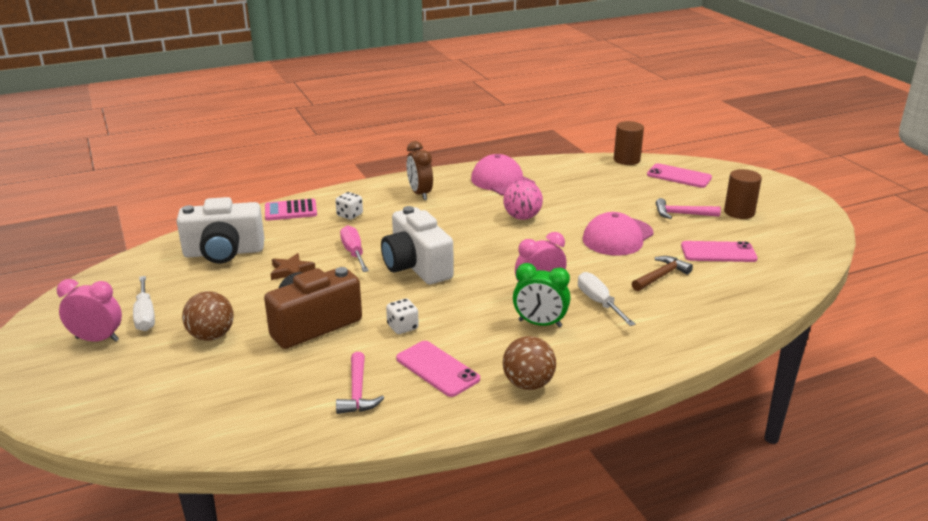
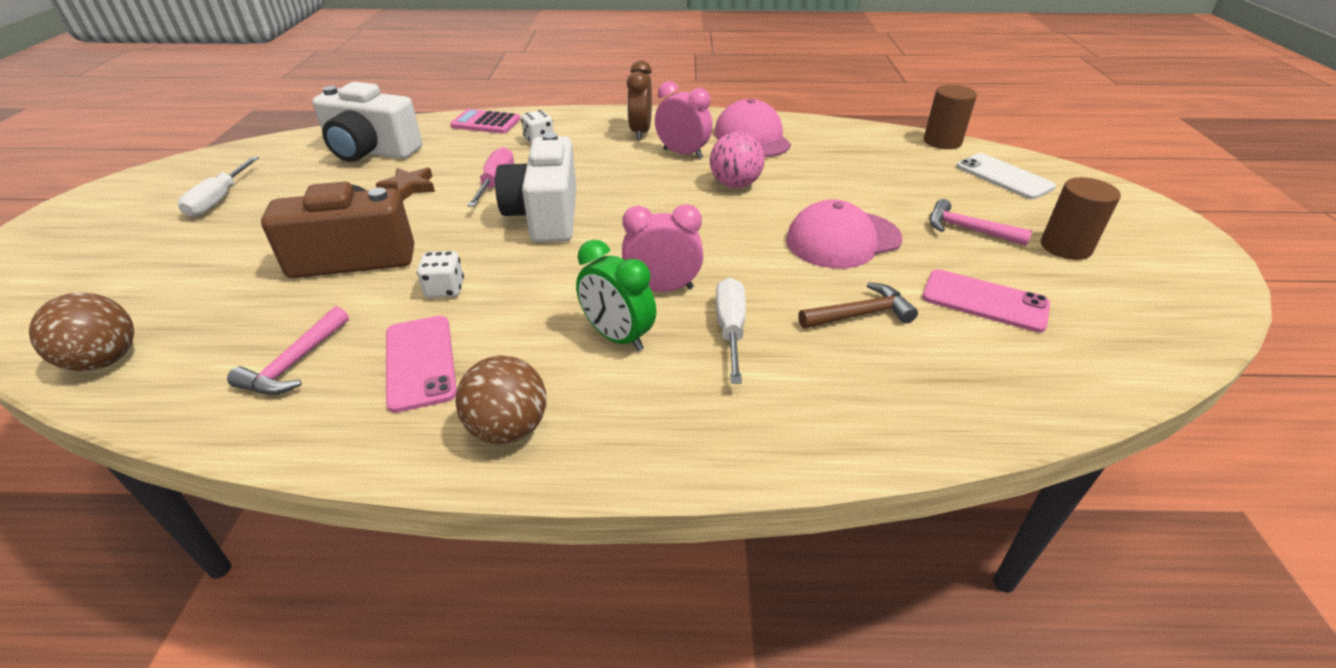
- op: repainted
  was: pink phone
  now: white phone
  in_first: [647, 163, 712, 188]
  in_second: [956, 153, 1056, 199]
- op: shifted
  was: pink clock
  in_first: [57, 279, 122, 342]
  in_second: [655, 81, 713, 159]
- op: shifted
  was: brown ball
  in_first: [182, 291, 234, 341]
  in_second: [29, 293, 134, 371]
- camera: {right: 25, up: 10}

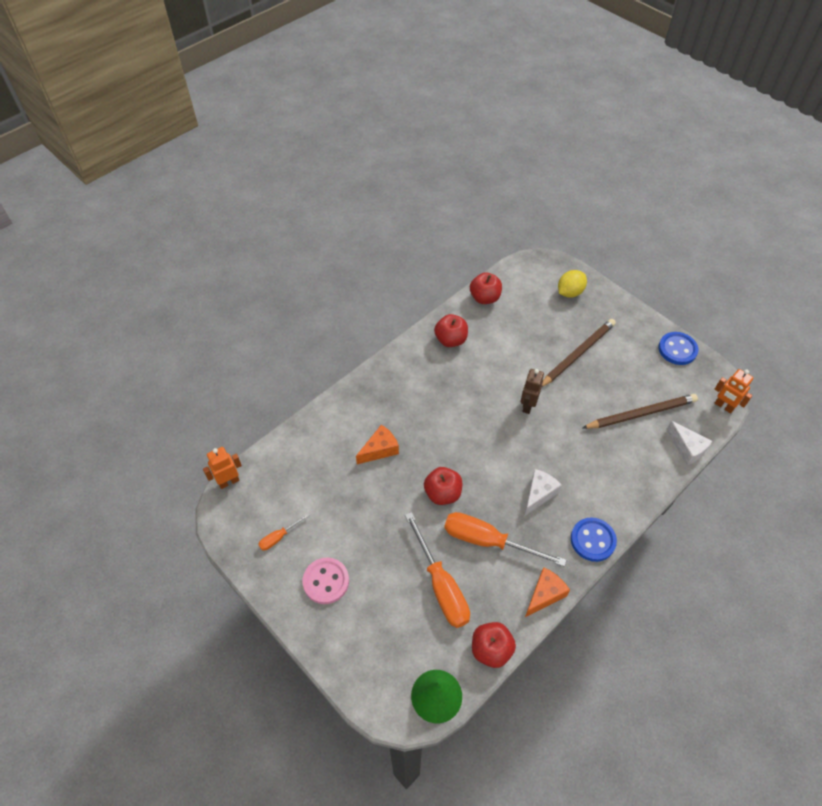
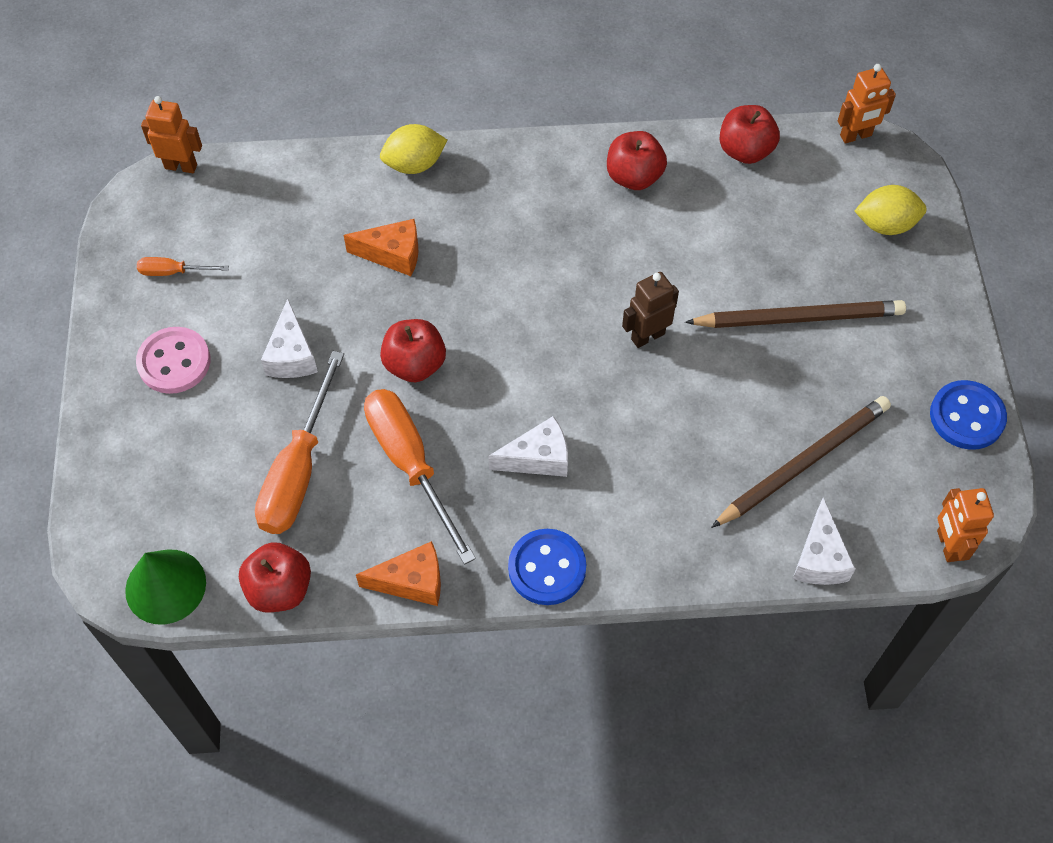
- op: rotated
  was: brown pencil
  in_first: [582, 394, 698, 429]
  in_second: [711, 396, 891, 528]
  clockwise: -60
- op: new
  now: orange robot
  in_second: [838, 64, 896, 144]
- op: new
  now: yellow lemon
  in_second: [380, 124, 447, 174]
- op: new
  now: white cheese
  in_second: [261, 299, 318, 378]
- camera: {right: 40, up: 5}

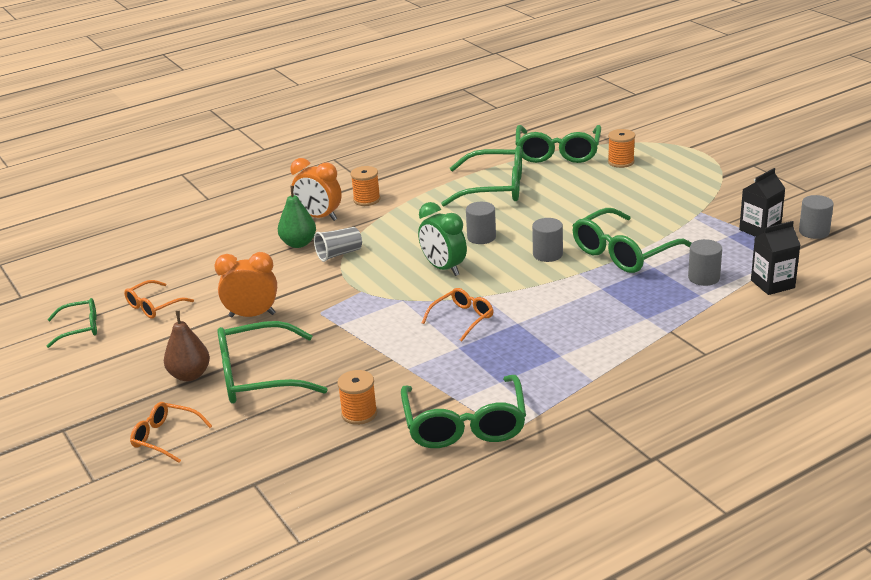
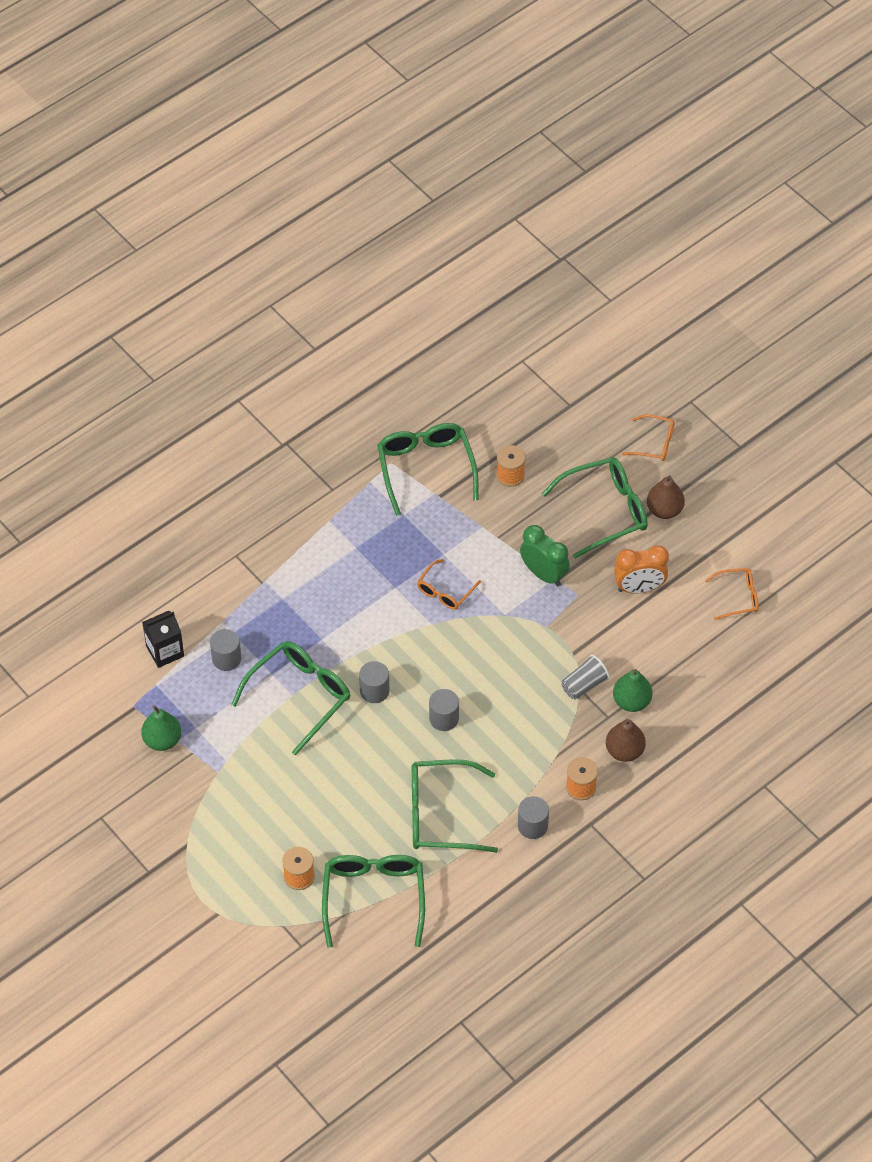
- op: swapped
  was: orange clock
  now: brown pear
  in_first: [290, 158, 342, 221]
  in_second: [606, 719, 646, 762]
- op: swapped
  was: black carton
  now: green pear
  in_first: [739, 168, 785, 237]
  in_second: [141, 705, 181, 751]
- op: shifted
  was: grey cylinder
  in_first: [799, 195, 834, 239]
  in_second: [518, 796, 549, 839]
- op: shifted
  was: green clock
  in_first: [418, 202, 467, 276]
  in_second: [520, 525, 570, 587]
- op: rotated
  was: orange glasses
  in_first: [124, 280, 194, 319]
  in_second: [705, 568, 759, 620]
  clockwise: 45
- op: gone
  was: green glasses
  in_first: [47, 298, 97, 348]
- camera: {right: 170, up: 25}

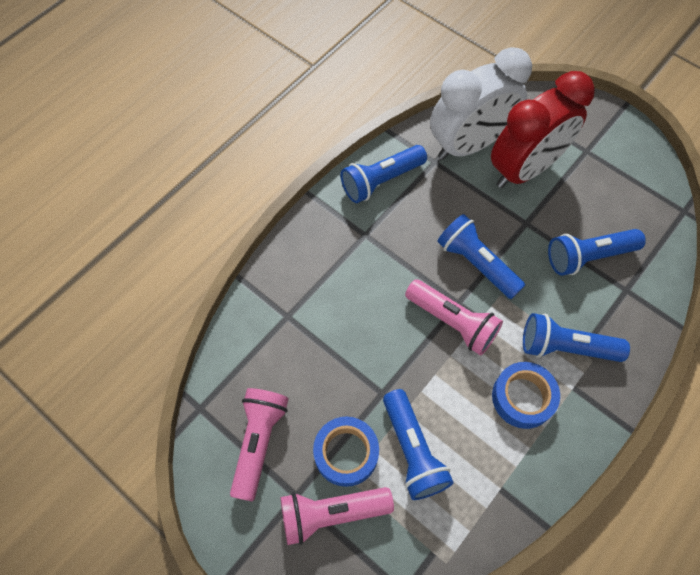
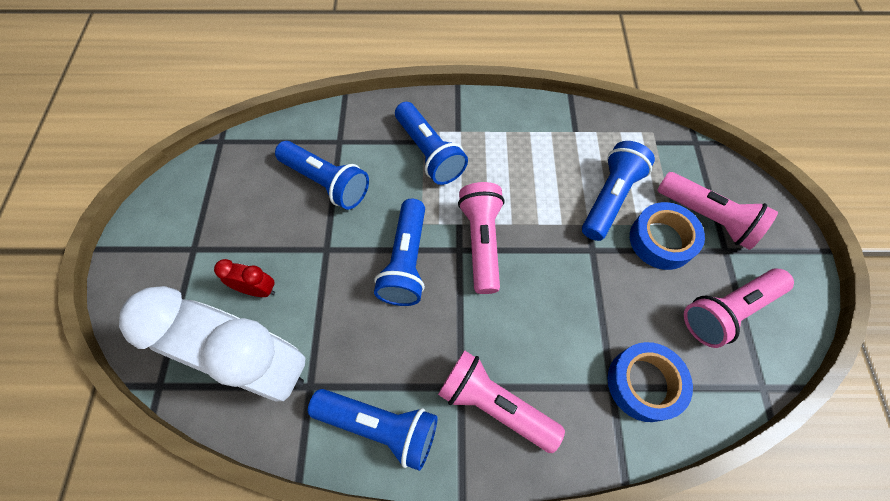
- op: scaled
  was: red clock
  in_first: [491, 71, 595, 188]
  in_second: [214, 259, 275, 297]
  ratio: 0.4
- op: shifted
  was: blue tape
  in_first: [492, 362, 560, 429]
  in_second: [608, 342, 693, 422]
- op: new
  now: pink flashlight
  in_second: [438, 350, 565, 453]
- camera: {right: -130, up: 0}

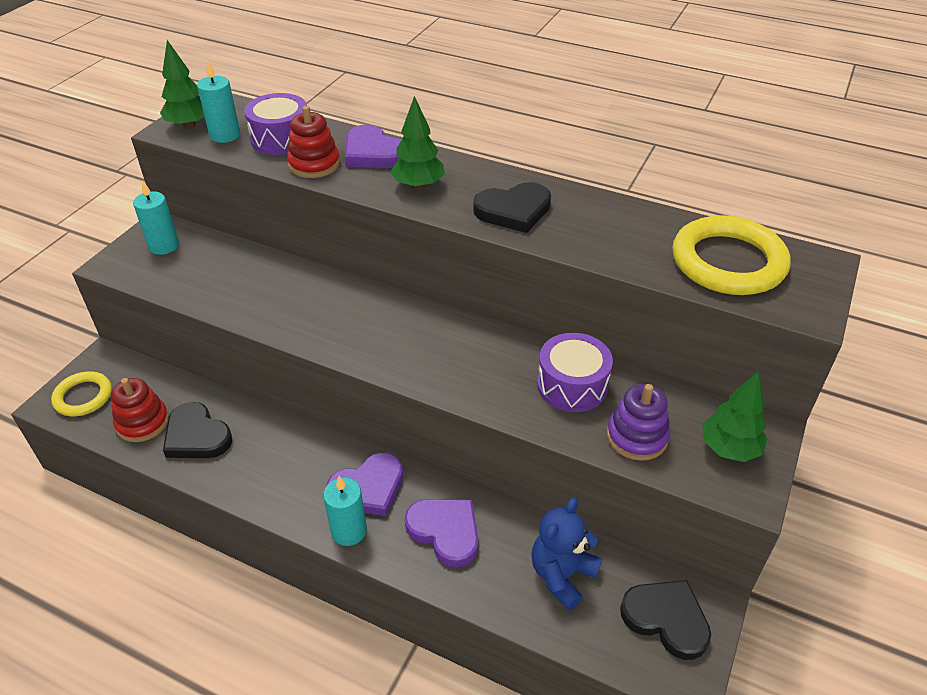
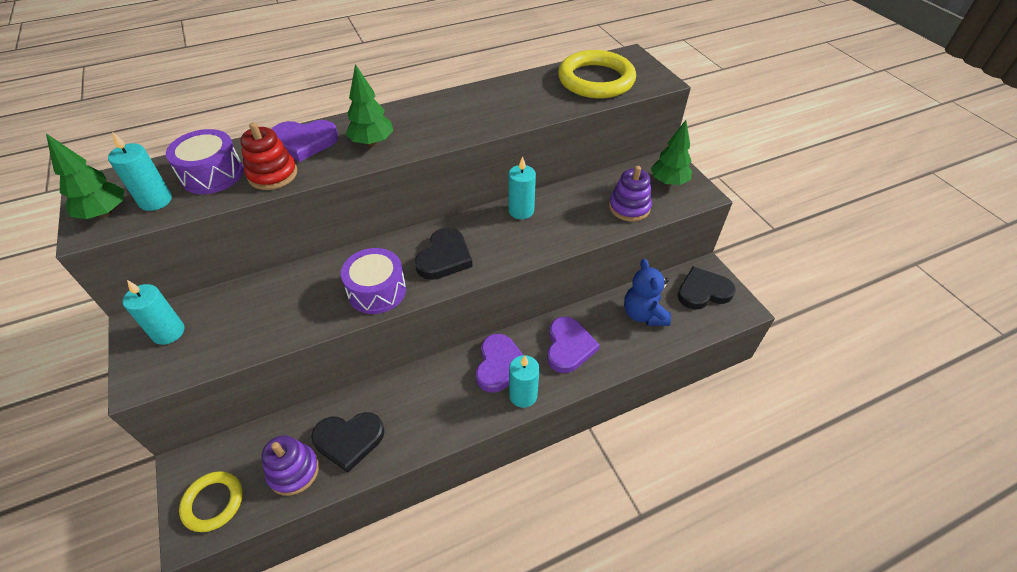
- op: shifted
  was: black heart
  in_first: [473, 182, 551, 233]
  in_second: [415, 228, 473, 280]
- op: shifted
  was: purple drum
  in_first: [537, 333, 613, 412]
  in_second: [341, 248, 406, 314]
- op: repainted
  was: red stacking toy
  now: purple stacking toy
  in_first: [111, 378, 169, 442]
  in_second: [262, 435, 319, 496]
- op: rotated
  was: purple heart
  in_first: [405, 499, 478, 567]
  in_second: [547, 317, 600, 373]
  clockwise: 105
- op: new
  now: turquoise candle
  in_second: [508, 156, 536, 219]
- camera: {right: -50, up: 5}

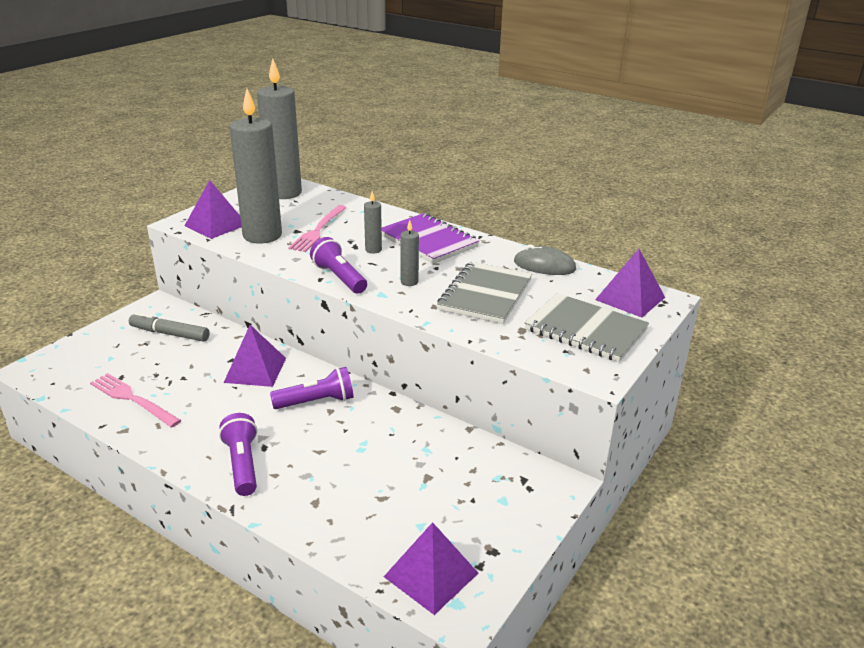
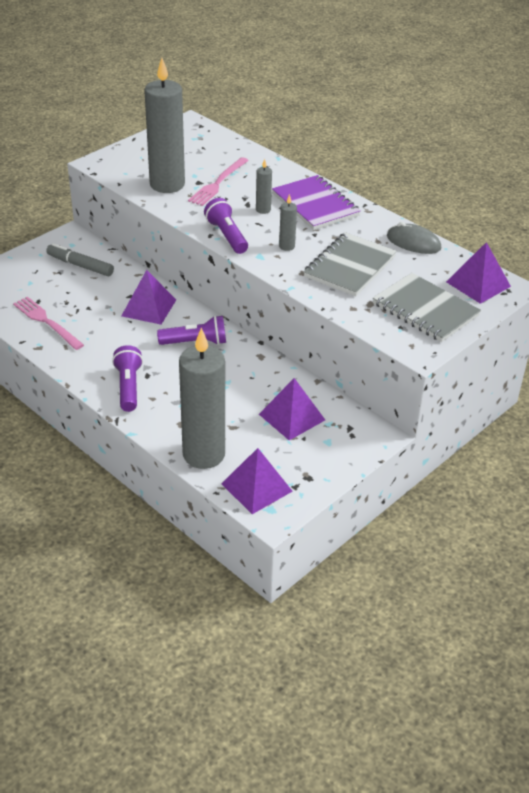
- op: shifted
  was: grey candle
  in_first: [257, 58, 302, 199]
  in_second: [179, 328, 225, 469]
- op: shifted
  was: purple pyramid
  in_first: [184, 180, 241, 239]
  in_second: [259, 378, 325, 440]
- camera: {right: 10, up: 10}

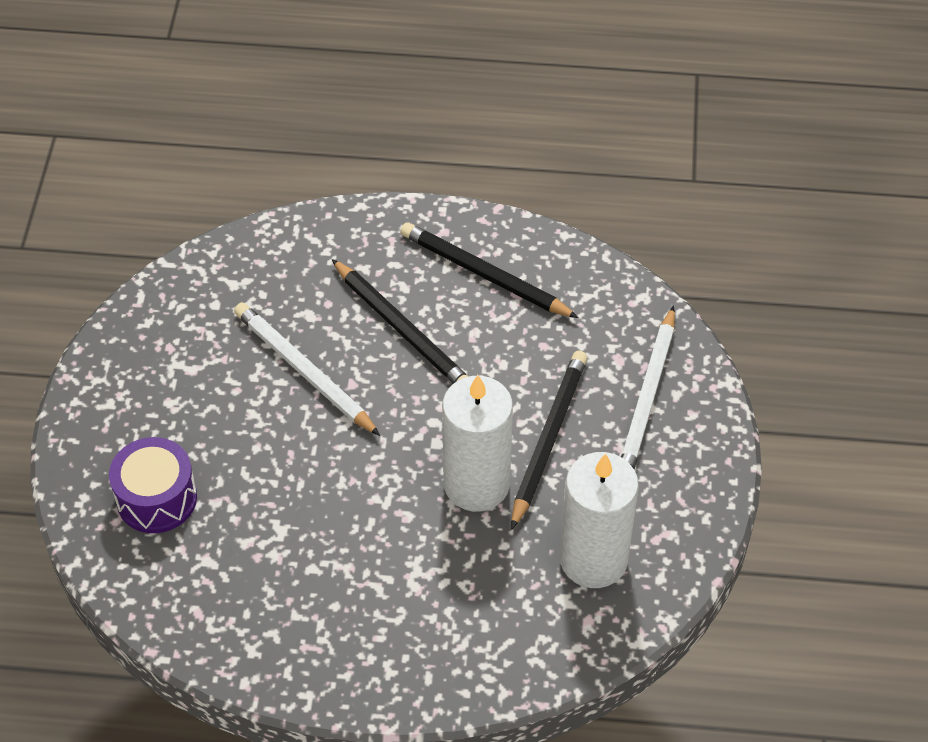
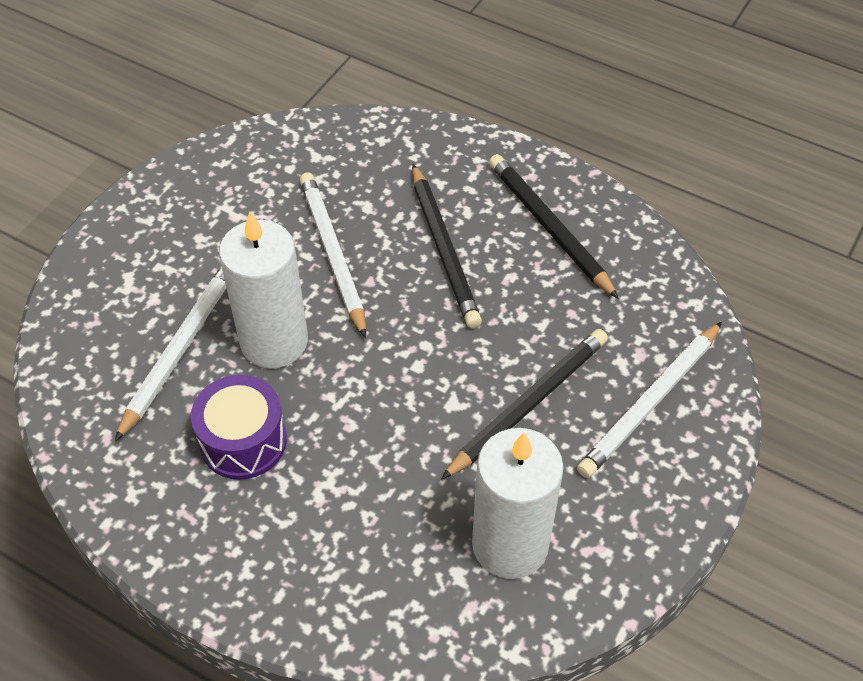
- op: shifted
  was: white candle
  in_first: [442, 375, 513, 512]
  in_second: [219, 211, 308, 368]
- op: shifted
  was: purple drum
  in_first: [109, 437, 197, 533]
  in_second: [191, 375, 287, 480]
- op: new
  now: white pencil
  in_second: [115, 267, 226, 442]
- camera: {right: 25, up: 0}

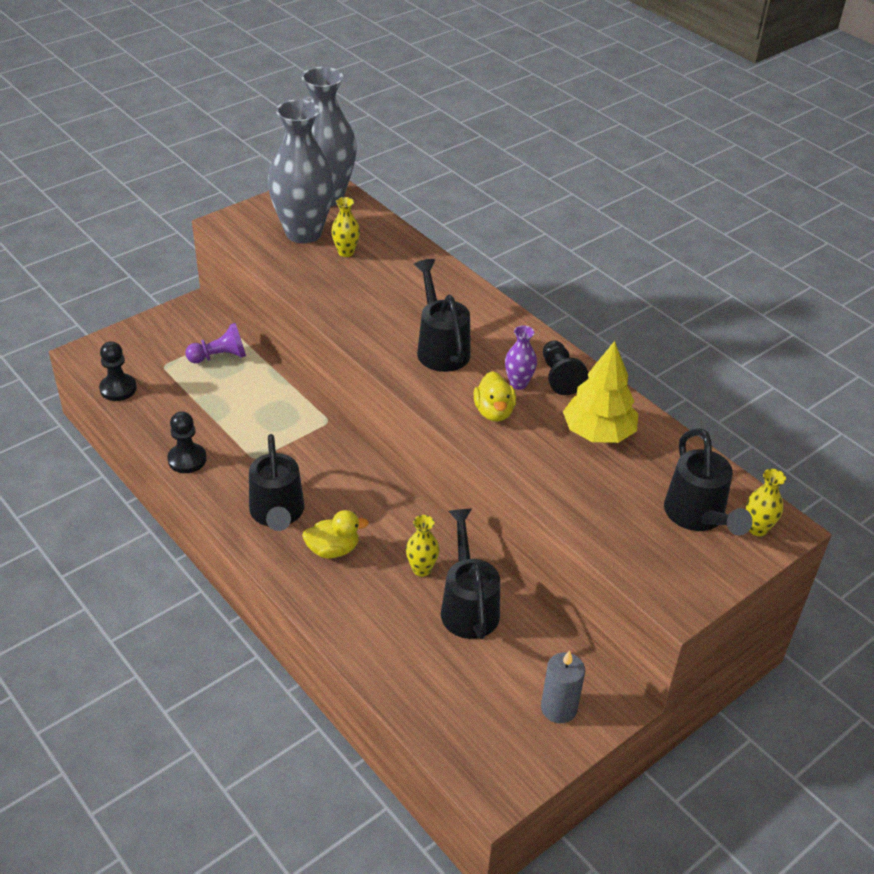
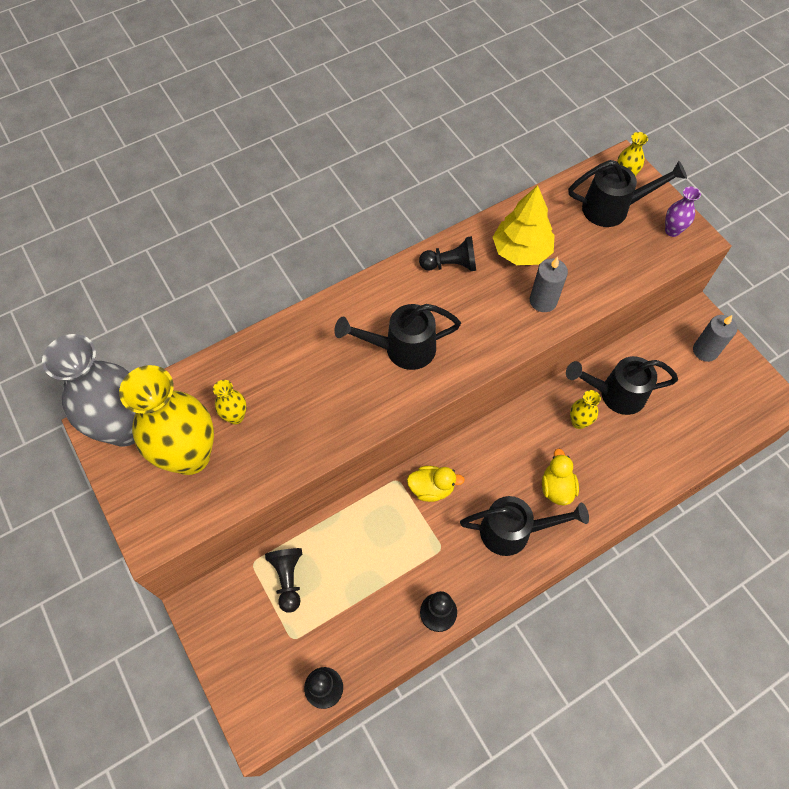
- op: repainted
  was: grey vase
  now: yellow vase
  in_first: [268, 99, 335, 243]
  in_second: [119, 365, 214, 475]
- op: repainted
  was: purple pawn
  now: black pawn
  in_first: [185, 323, 246, 363]
  in_second: [265, 548, 302, 613]
- op: shifted
  was: purple vase
  in_first: [505, 325, 537, 390]
  in_second: [665, 186, 701, 237]
- op: shifted
  was: yellow duck
  in_first: [473, 371, 516, 422]
  in_second: [407, 466, 465, 502]
- op: new
  now: grey candle
  in_second: [530, 256, 568, 312]
- camera: {right: -80, up: 20}

